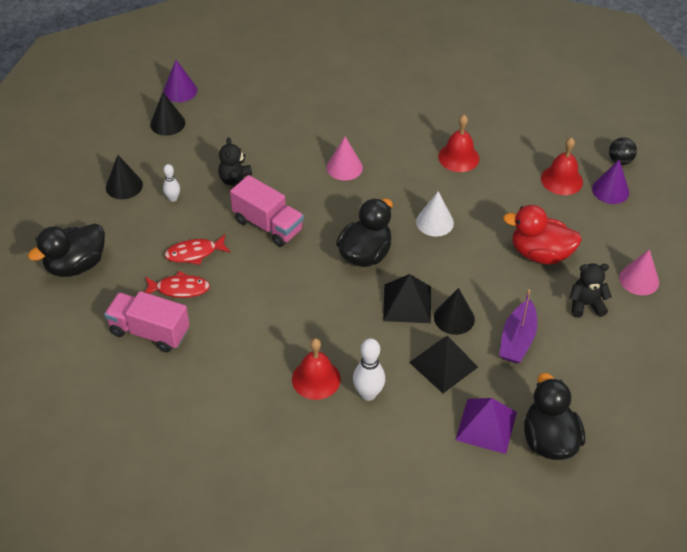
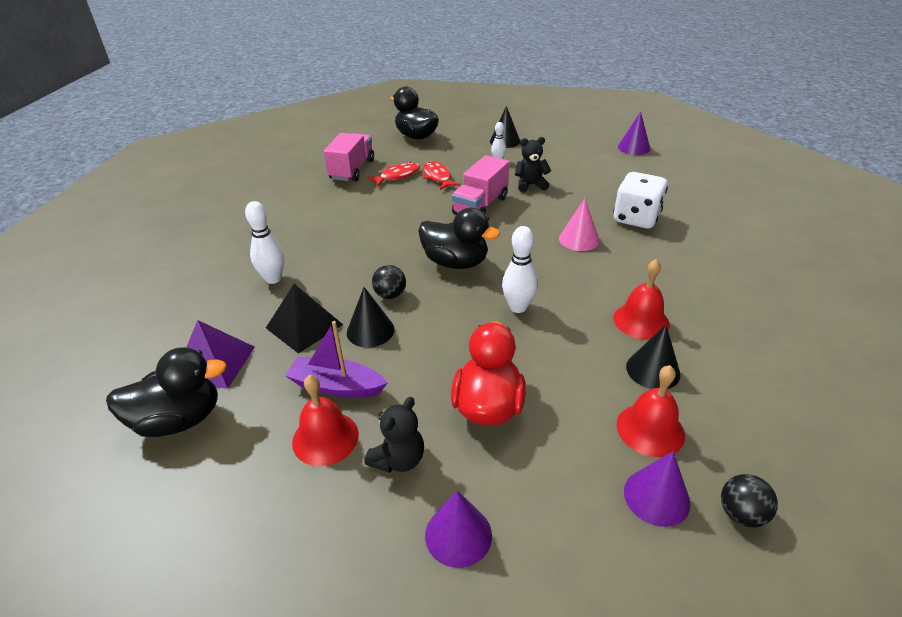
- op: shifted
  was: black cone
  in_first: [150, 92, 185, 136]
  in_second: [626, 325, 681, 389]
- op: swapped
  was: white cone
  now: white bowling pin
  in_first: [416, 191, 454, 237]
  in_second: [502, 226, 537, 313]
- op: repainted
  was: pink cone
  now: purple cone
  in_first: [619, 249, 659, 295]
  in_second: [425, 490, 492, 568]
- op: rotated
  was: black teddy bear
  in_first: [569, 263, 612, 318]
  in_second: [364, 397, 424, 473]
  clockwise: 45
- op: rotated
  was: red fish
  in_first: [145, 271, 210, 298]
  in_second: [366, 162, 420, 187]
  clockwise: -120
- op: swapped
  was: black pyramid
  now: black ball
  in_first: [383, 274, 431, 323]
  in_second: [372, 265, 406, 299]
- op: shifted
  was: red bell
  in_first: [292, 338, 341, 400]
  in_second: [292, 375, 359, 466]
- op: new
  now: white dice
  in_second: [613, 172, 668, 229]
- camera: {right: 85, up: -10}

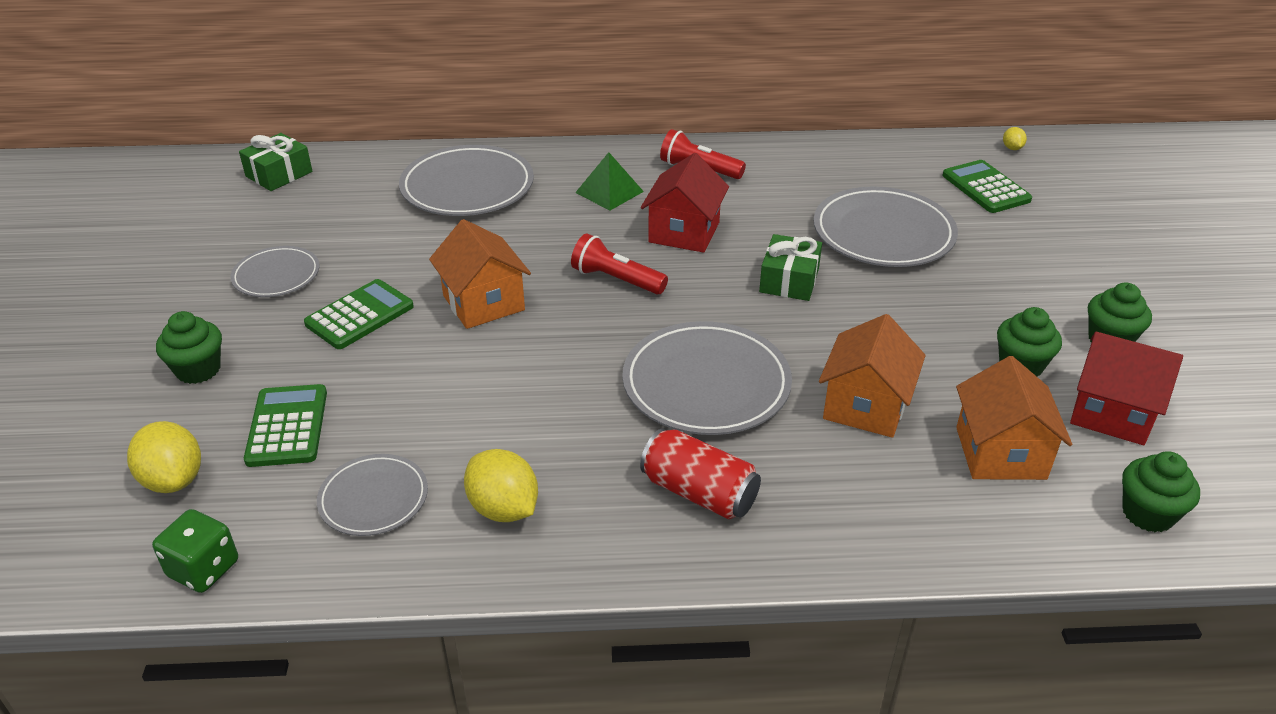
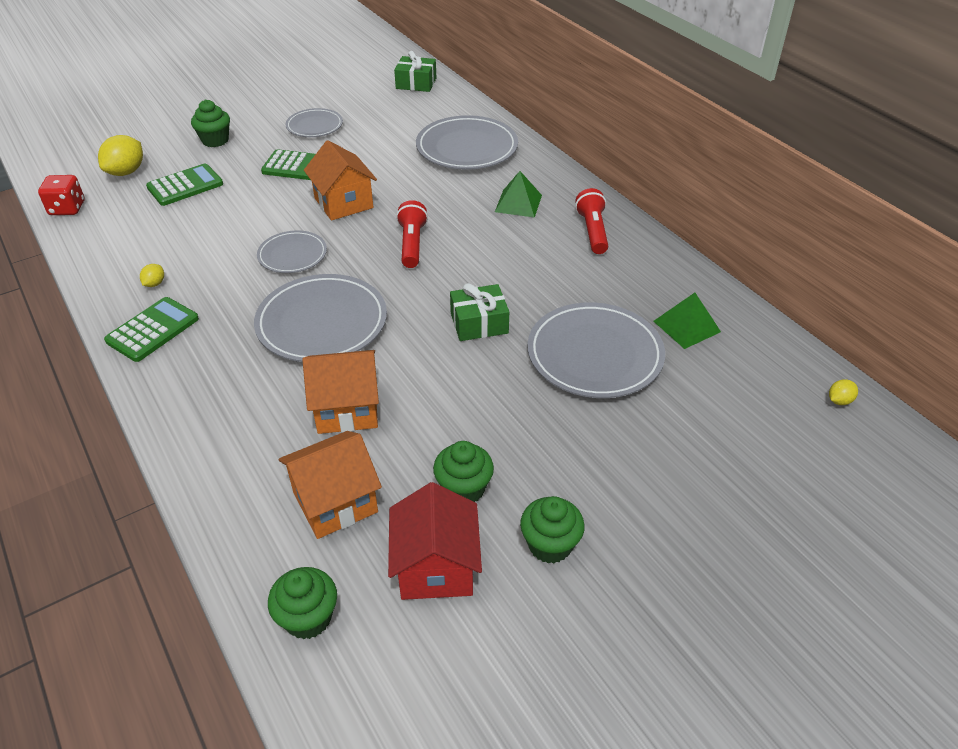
- op: gone
  was: red house
  in_first: [641, 153, 729, 253]
- op: shifted
  was: green calculator
  in_first: [943, 160, 1032, 213]
  in_second: [104, 297, 199, 362]
- op: rotated
  was: orange house
  in_first: [429, 219, 531, 329]
  in_second: [304, 140, 377, 221]
  clockwise: -60
- op: gone
  was: red can
  in_first: [640, 428, 761, 519]
- op: scaled
  was: yellow lemon
  in_first: [464, 449, 538, 522]
  in_second: [140, 264, 164, 287]
  ratio: 0.49
- op: shifted
  was: grey plate
  in_first: [317, 454, 428, 536]
  in_second: [257, 230, 327, 273]
- op: repainted
  was: green dice
  now: red dice
  in_first: [152, 509, 238, 593]
  in_second: [38, 175, 85, 215]
- op: new
  now: green pyramid
  in_second: [653, 293, 721, 349]
- camera: {right: 60, up: 5}

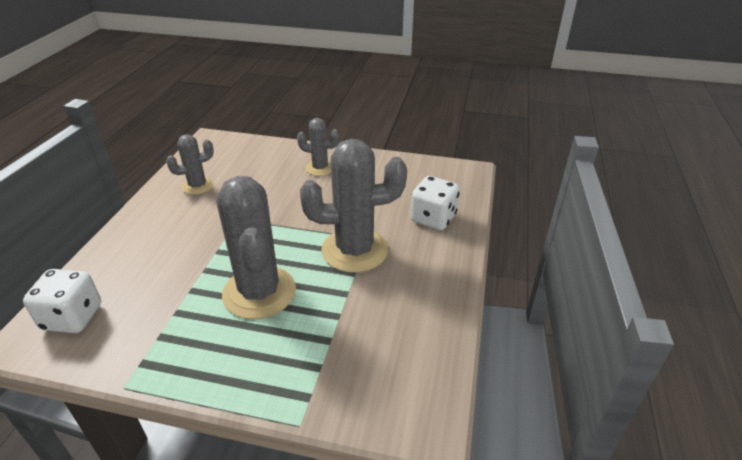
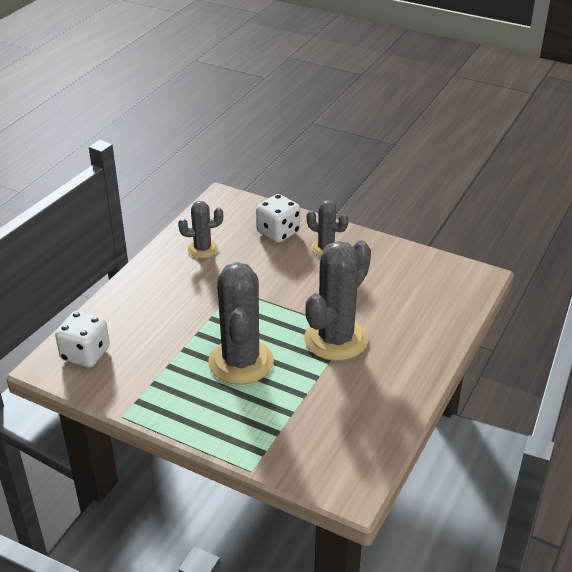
- op: rotated
  was: grey cactus
  in_first: [300, 139, 407, 273]
  in_second: [304, 240, 371, 361]
  clockwise: -60
- op: shifted
  was: white dice
  in_first: [410, 176, 460, 230]
  in_second: [256, 194, 300, 243]
- camera: {right: 15, up: 0}

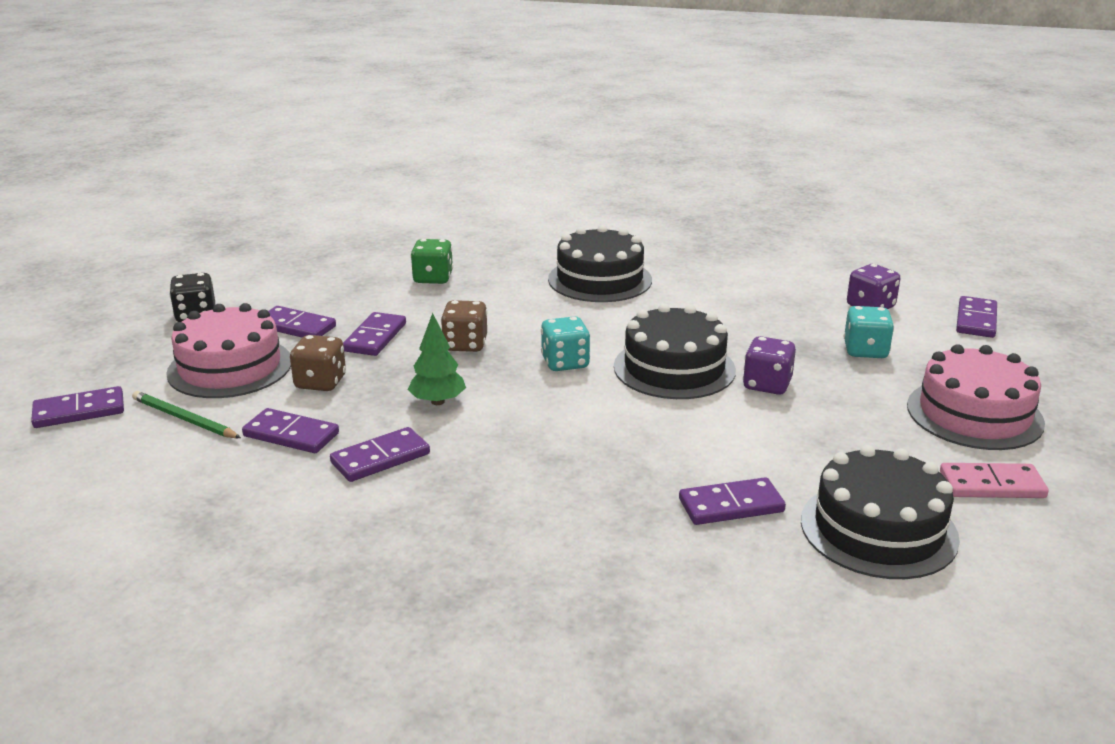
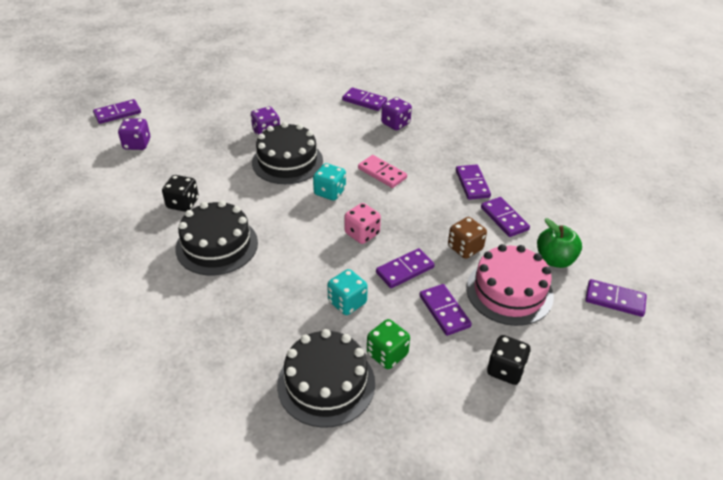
- op: shifted
  was: green dice
  in_first: [411, 239, 453, 284]
  in_second: [367, 319, 410, 369]
- op: repainted
  was: brown dice
  now: pink dice
  in_first: [441, 300, 487, 352]
  in_second: [345, 203, 381, 244]
- op: shifted
  was: turquoise dice
  in_first: [844, 306, 894, 358]
  in_second: [327, 269, 368, 315]
- op: gone
  was: green tree
  in_first: [408, 313, 466, 405]
- op: gone
  was: pink cake
  in_first: [907, 344, 1045, 450]
- op: swapped
  was: green pencil
  now: green apple
  in_first: [132, 391, 241, 438]
  in_second: [537, 218, 582, 268]
- op: rotated
  was: purple domino
  in_first: [330, 427, 430, 482]
  in_second: [456, 164, 491, 200]
  clockwise: 75
- op: shifted
  was: black cake
  in_first: [801, 445, 960, 579]
  in_second: [277, 329, 375, 428]
- op: shifted
  was: pink domino
  in_first: [940, 463, 1049, 498]
  in_second: [358, 155, 407, 188]
- op: new
  now: purple dice
  in_second: [381, 97, 412, 130]
- op: new
  now: black dice
  in_second: [162, 175, 199, 212]
- camera: {right: -140, up: 15}

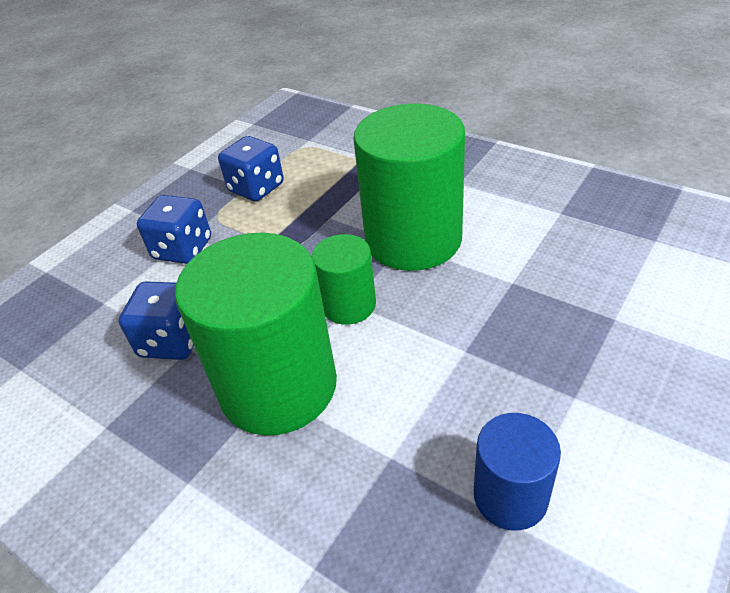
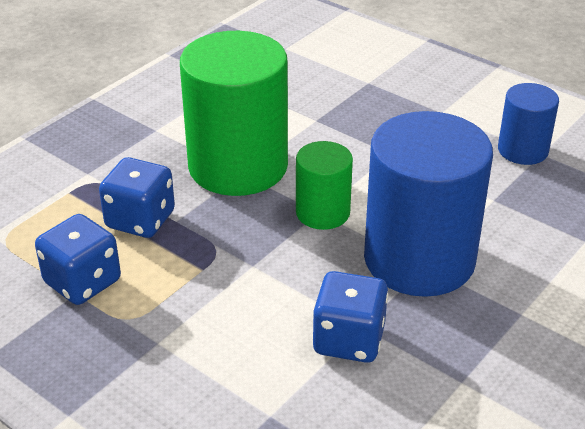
- op: shifted
  was: blue dice
  in_first: [137, 195, 211, 264]
  in_second: [99, 157, 175, 238]
- op: repainted
  was: green cylinder
  now: blue cylinder
  in_first: [175, 233, 337, 435]
  in_second: [364, 111, 493, 297]
- camera: {right: -90, up: -5}

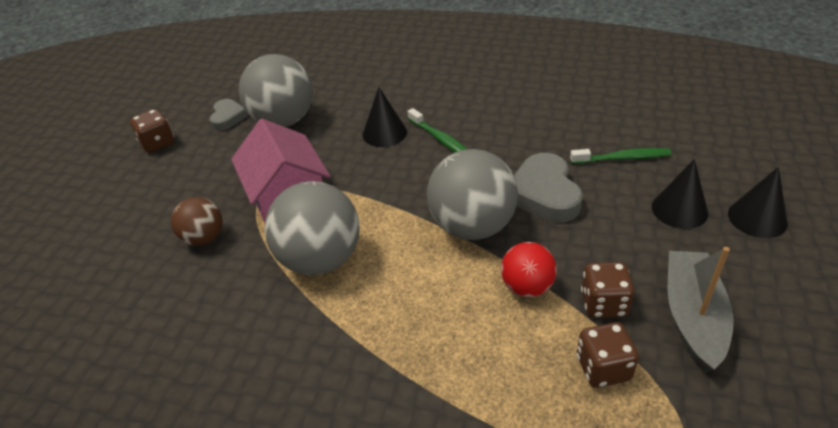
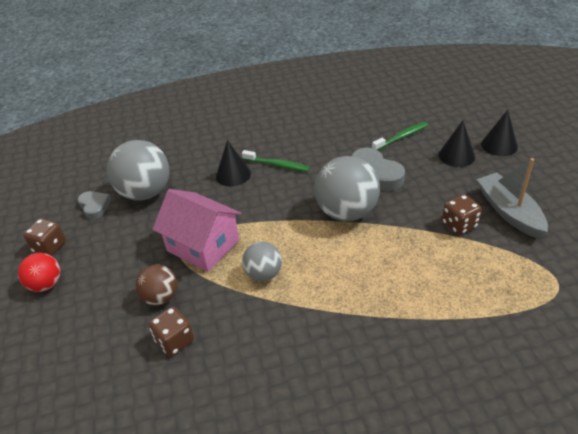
- op: scaled
  was: grey ball
  in_first: [264, 181, 360, 275]
  in_second: [242, 242, 282, 281]
  ratio: 0.56
- op: shifted
  was: red ball
  in_first: [501, 242, 557, 297]
  in_second: [18, 253, 61, 292]
- op: shifted
  was: brown dice
  in_first: [577, 322, 639, 388]
  in_second: [149, 307, 194, 356]
- camera: {right: -30, up: 0}

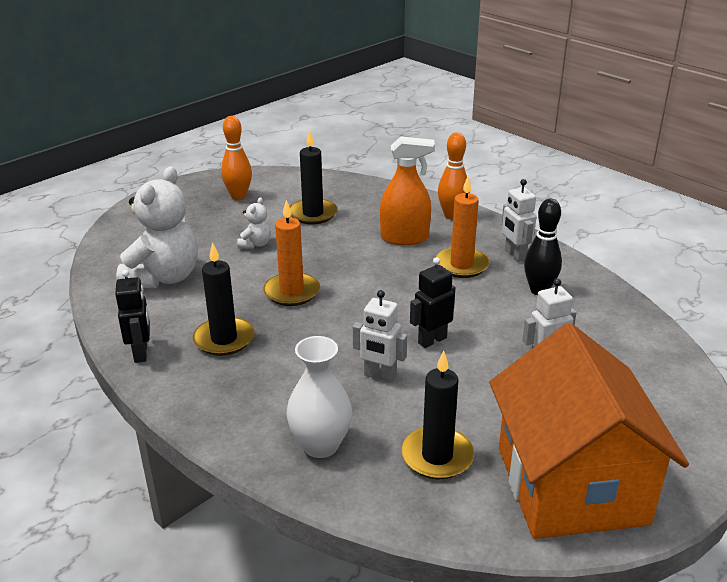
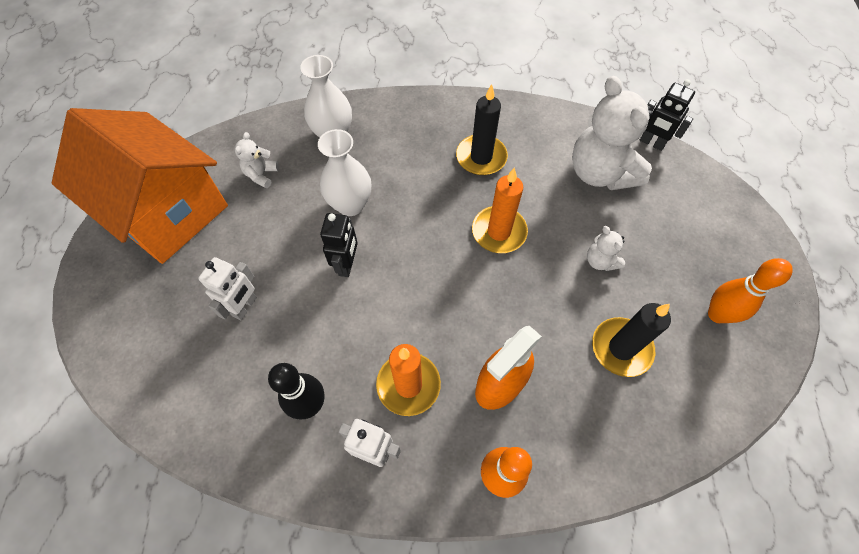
- op: shifted
  was: black robot
  in_first: [115, 270, 150, 363]
  in_second: [640, 79, 695, 151]
- op: swapped
  was: white robot
  now: white vase
  in_first: [353, 290, 407, 383]
  in_second: [318, 129, 371, 216]
- op: swapped
  was: black candle
  now: white teddy bear
  in_first: [401, 350, 474, 479]
  in_second: [235, 132, 279, 188]
- camera: {right: 135, up: 30}

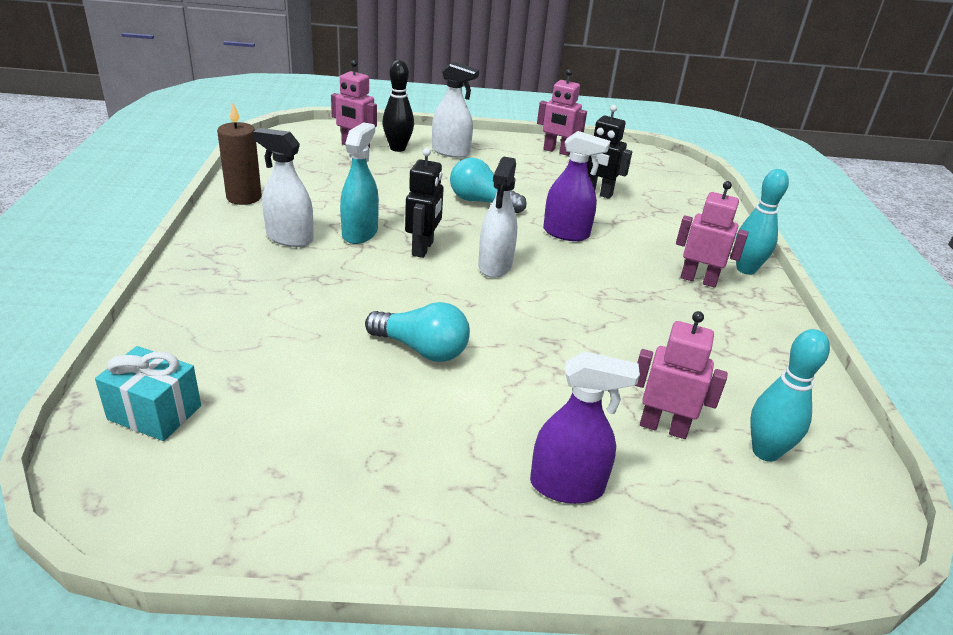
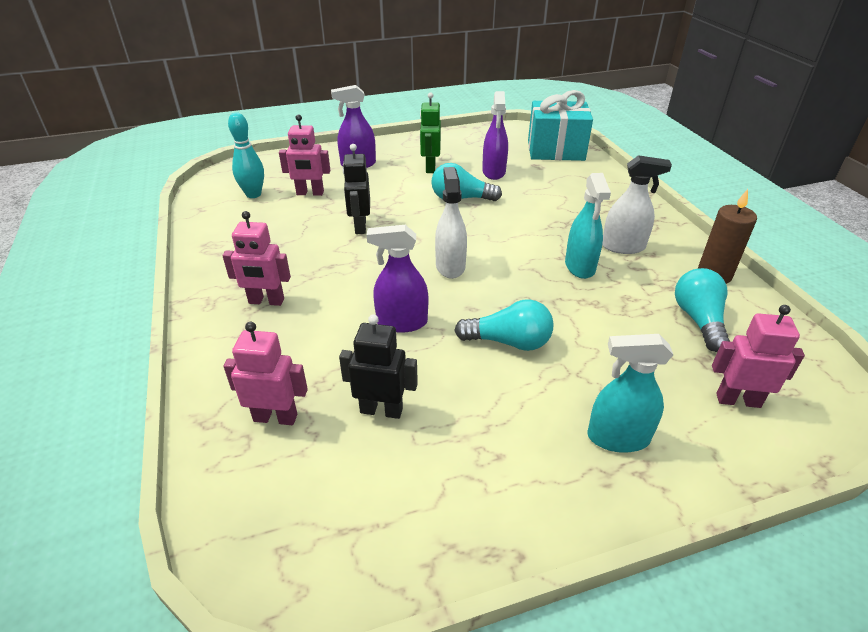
- op: gone
  was: black bowling pin
  in_first: [383, 60, 414, 152]
- op: repainted
  was: white spray bottle
  now: turquoise spray bottle
  in_first: [432, 62, 479, 158]
  in_second: [588, 334, 673, 453]
- op: shifted
  was: pink robot
  in_first: [537, 69, 587, 156]
  in_second: [223, 322, 308, 425]
- op: shifted
  was: black robot
  in_first: [405, 148, 444, 258]
  in_second: [342, 144, 370, 234]
- op: gone
  was: turquoise bowling pin
  in_first: [735, 169, 789, 275]
- op: scaled
  was: turquoise gift
  in_first: [95, 346, 201, 441]
  in_second: [528, 90, 593, 161]
  ratio: 1.62
- op: new
  now: purple spray bottle
  in_second: [482, 91, 508, 180]
- op: new
  now: green robot
  in_second: [420, 92, 441, 173]
- op: new
  now: turquoise light bulb
  in_second: [675, 268, 730, 352]
- camera: {right: 165, up: 5}

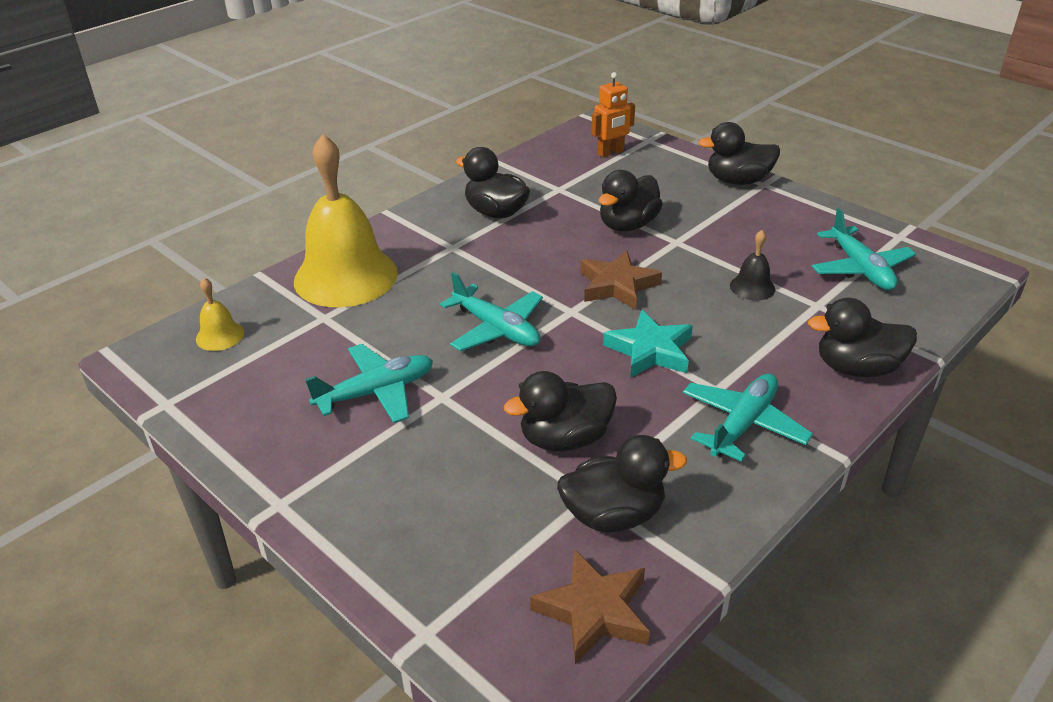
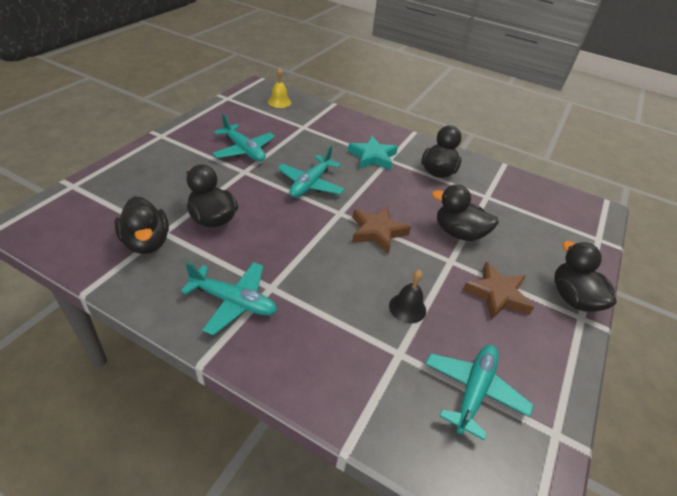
- op: gone
  was: orange robot
  in_first: [591, 72, 635, 157]
- op: gone
  was: yellow bell
  in_first: [294, 134, 398, 307]
- op: rotated
  was: turquoise plane
  in_first: [812, 208, 916, 290]
  in_second: [425, 345, 534, 440]
  clockwise: 150
- op: gone
  was: black duck
  in_first: [808, 298, 917, 377]
- op: shifted
  was: turquoise star
  in_first: [603, 310, 693, 378]
  in_second: [348, 136, 398, 170]
- op: shifted
  was: brown star
  in_first: [530, 549, 650, 664]
  in_second: [463, 262, 534, 320]
- camera: {right: 70, up: 5}

